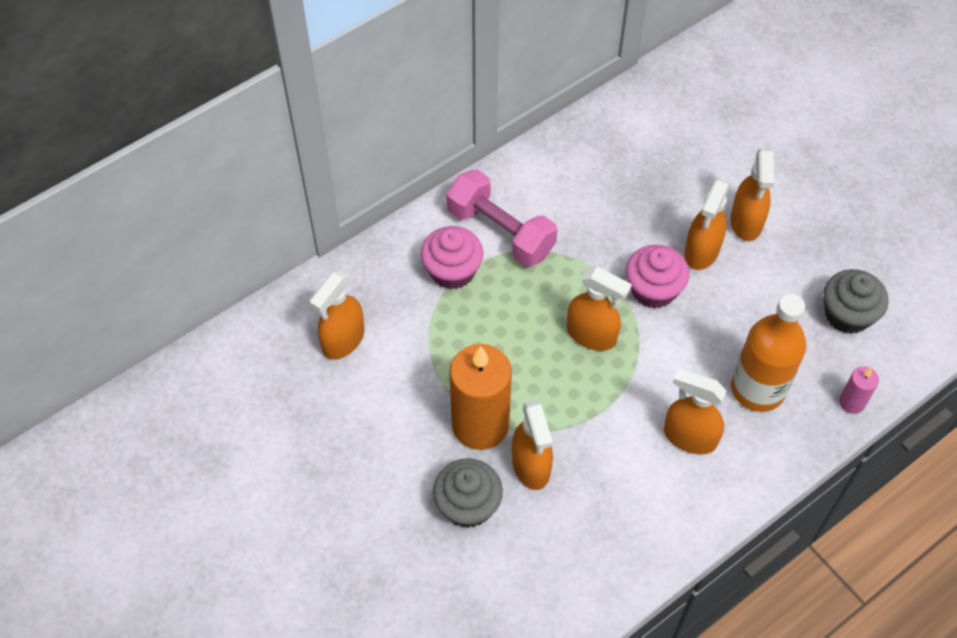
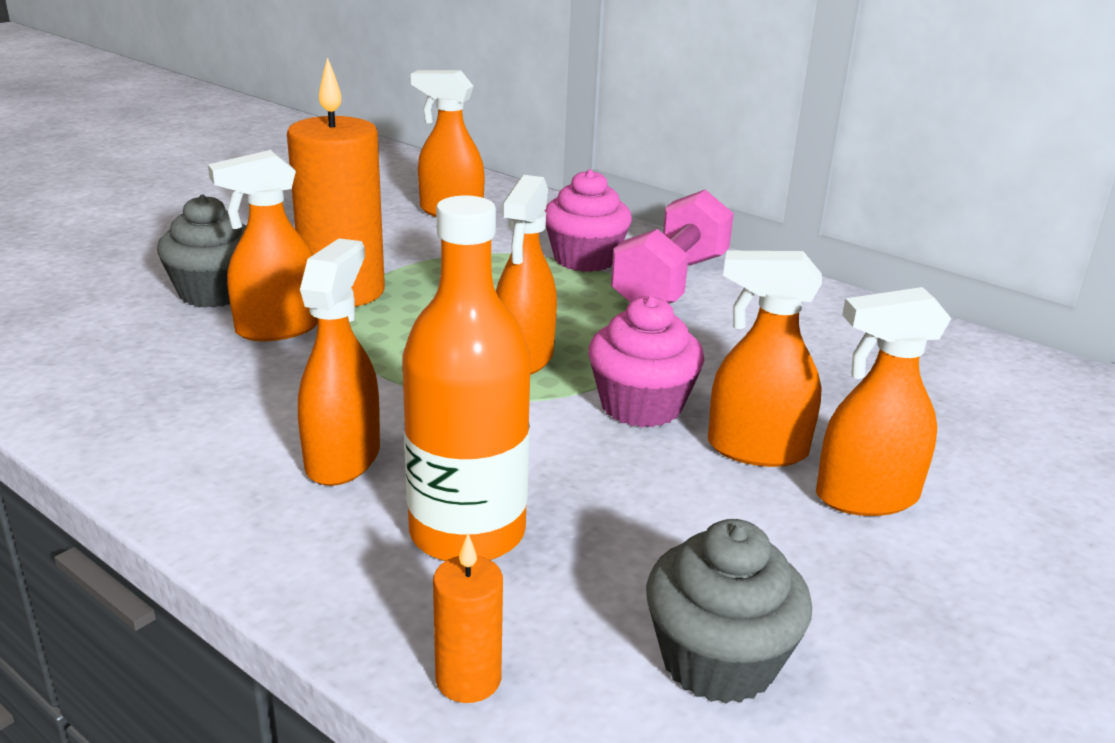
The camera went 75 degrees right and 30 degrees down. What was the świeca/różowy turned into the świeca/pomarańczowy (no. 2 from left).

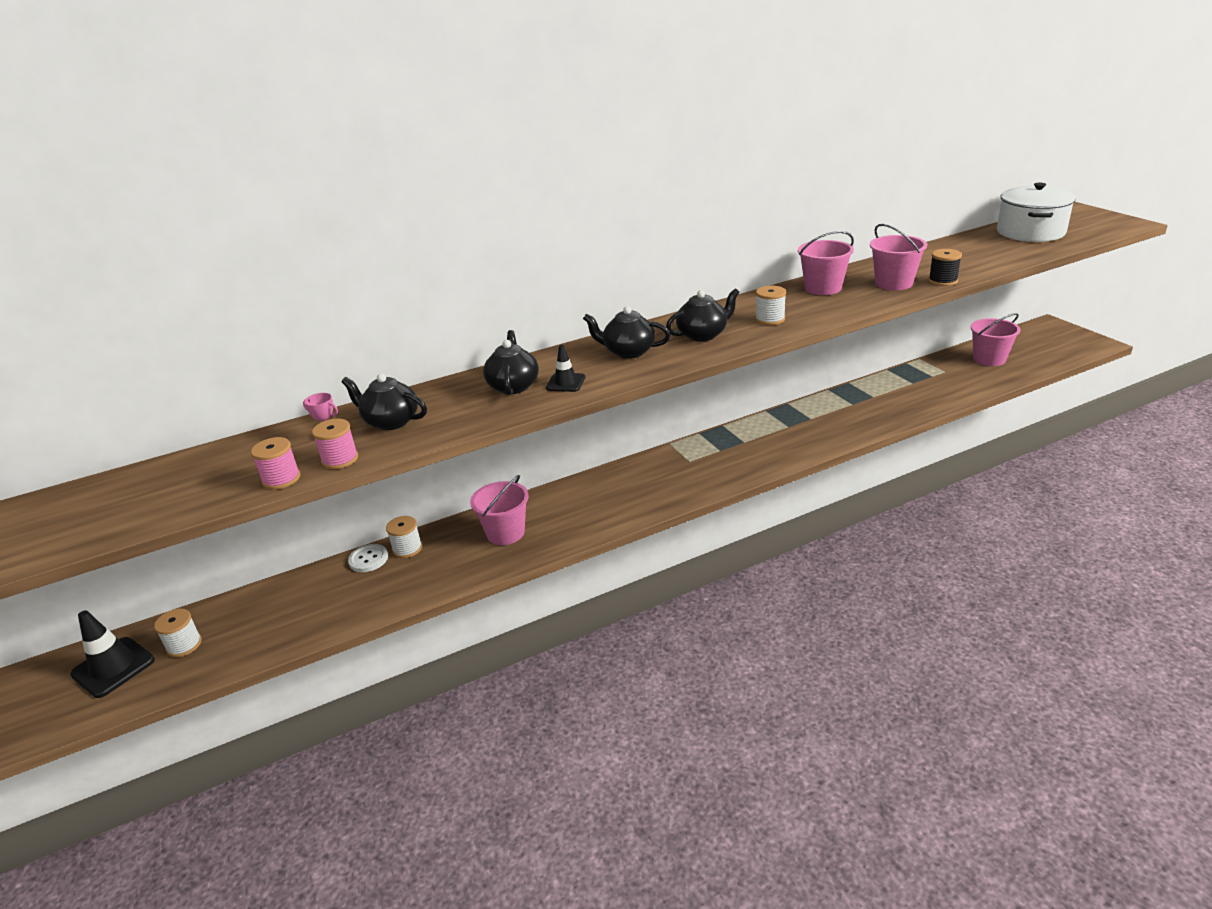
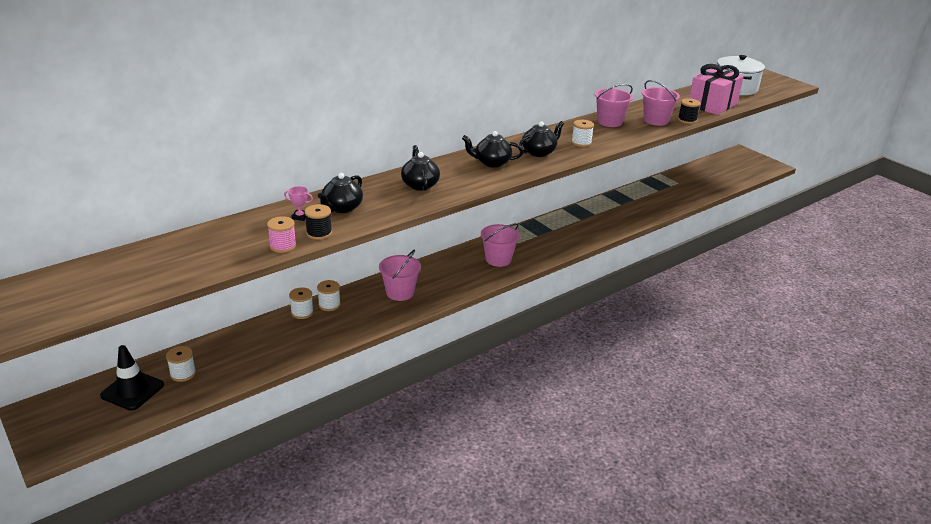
The camera went 15 degrees left and 0 degrees up. What was the szpulka/różowy (no. 2 from left) turned into the szpulka/czarny (no. 1 from left). The imbryk/czarny (no. 1 from left) ended up facing another way, 75 degrees counterclockwise from before. Where the guzik/biały stood, the szpulka/biały (no. 2 from left) came to stand. The second view lost the pachołek/czarny (no. 2 from left). The wiadro/różowy (no. 4 from left in the first image) ended up elsewhere. The second view gained the prezent/różowy.

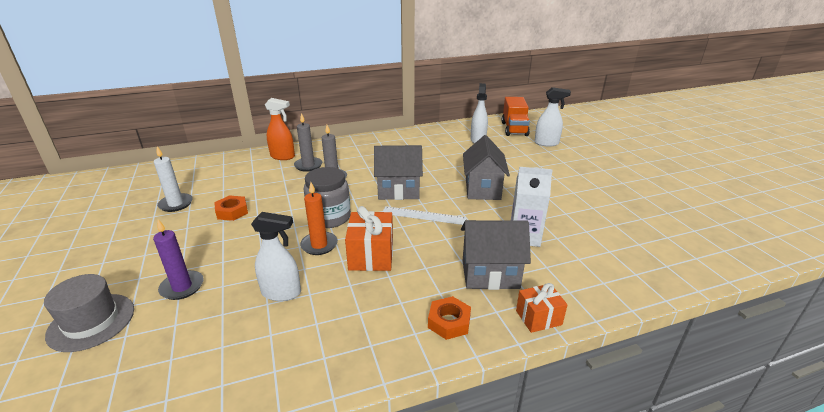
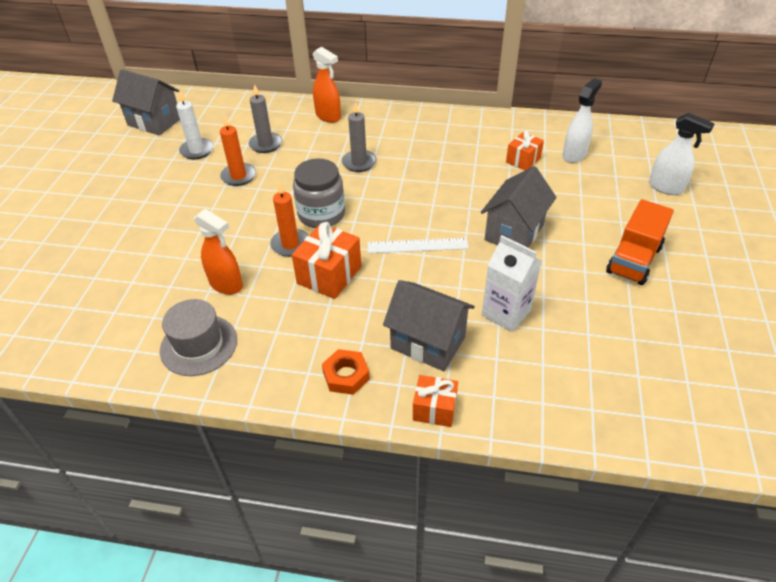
The camera went 30 degrees right and 15 degrees up. The kapelusz/szary ended up elsewhere. The second view lost the świeca/fioletowy. Where the nakrętka/pomarańczowy (no. 1 from left) stood, the świeca/pomarańczowy (no. 1 from left) came to stand. What was the spryskiwacz/biały (no. 1 from left) turned into the spryskiwacz/pomarańczowy (no. 1 from left). The świeca/szary (no. 1 from left) ended up elsewhere. The domek/szary (no. 1 from left) ended up elsewhere. The linijka/biały ended up facing another way, 45 degrees counterclockwise from before. The ciężarówka/pomarańczowy ended up elsewhere. The second view gained the prezent/pomarańczowy (no. 3 from left).

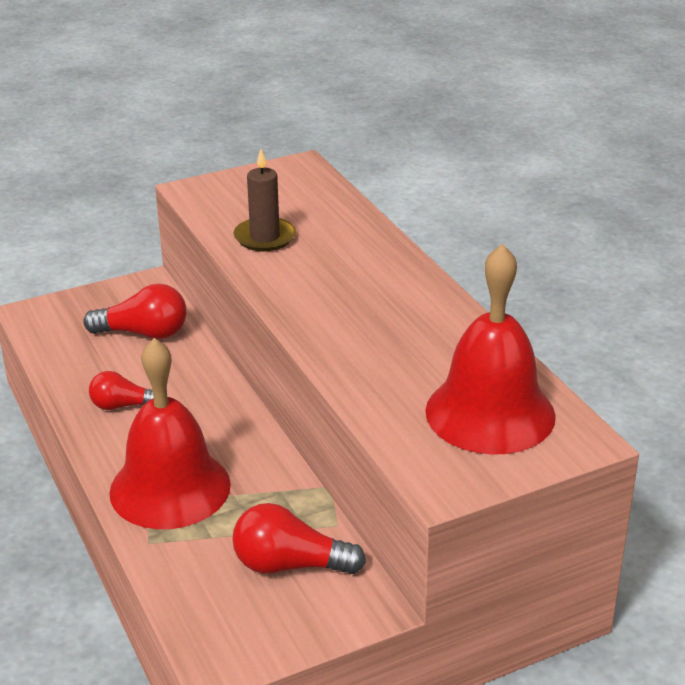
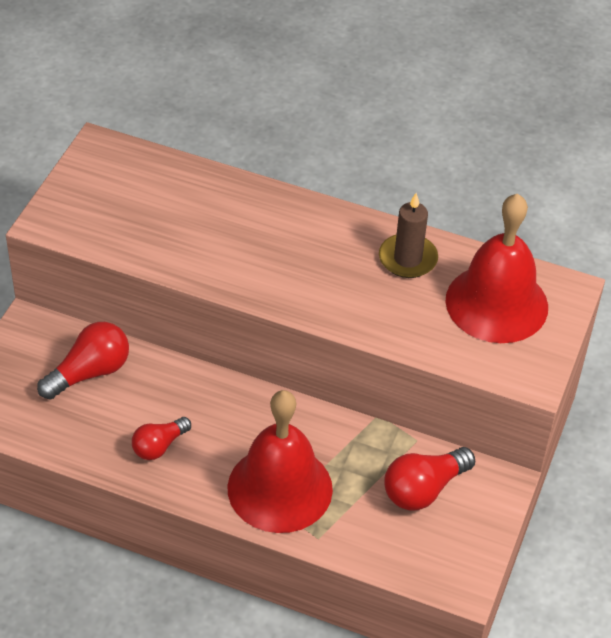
The camera went 45 degrees left and 15 degrees up. The świeca/brązowy ended up elsewhere.

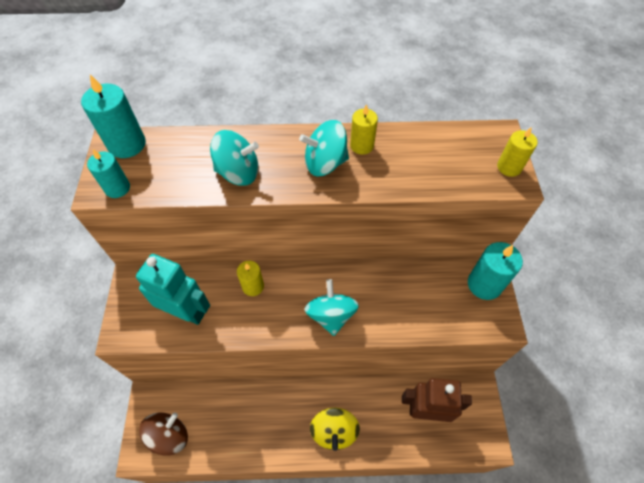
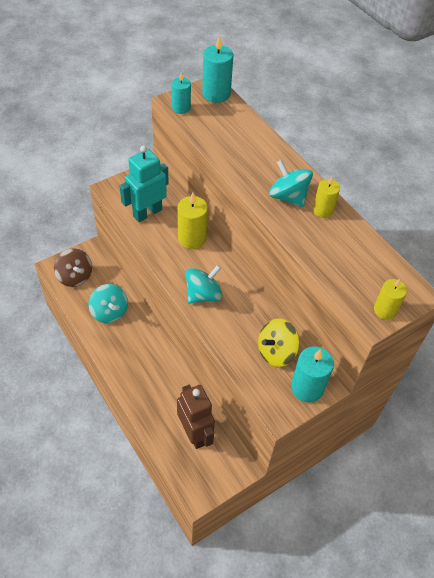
The camera went 55 degrees right and 5 degrees down. The robot/turkusowy ended up facing another way, 120 degrees counterclockwise from before. The bączek/brązowy ended up facing another way, 45 degrees clockwise from before. The bączek/turkusowy (no. 1 from left) ended up elsewhere. The size of the świeca/żółty (no. 1 from left) changed by a factor of 1.58. The bączek/żółty ended up elsewhere.

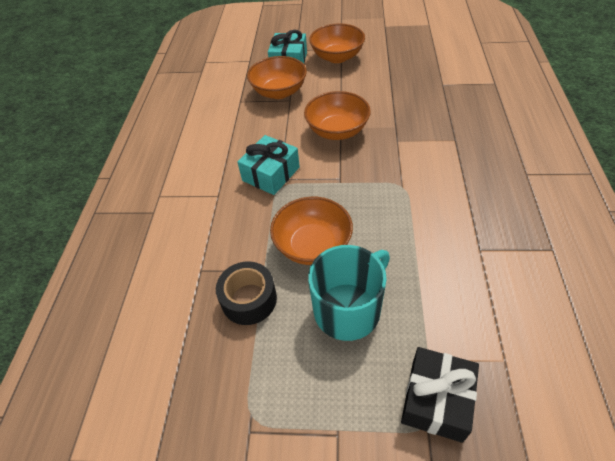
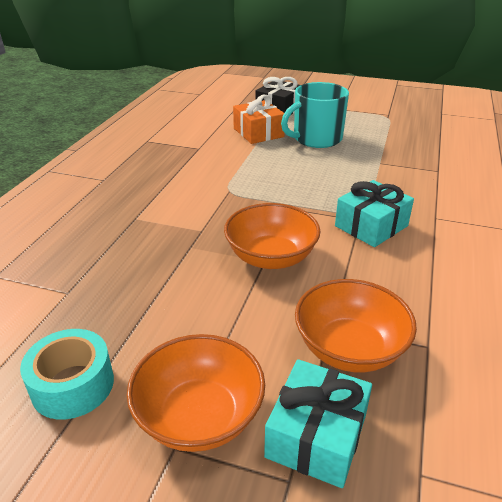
The camera went 170 degrees left and 15 degrees down. The second view lost the taśma klejąca/czarny. The second view lost the miska/pomarańczowy (no. 2 from left). The second view gained the taśma klejąca/turkusowy. The second view gained the prezent/pomarańczowy.

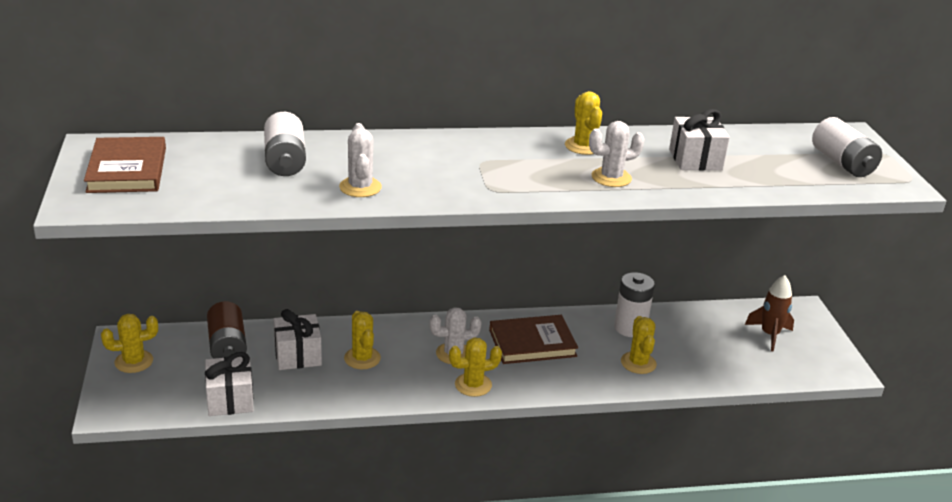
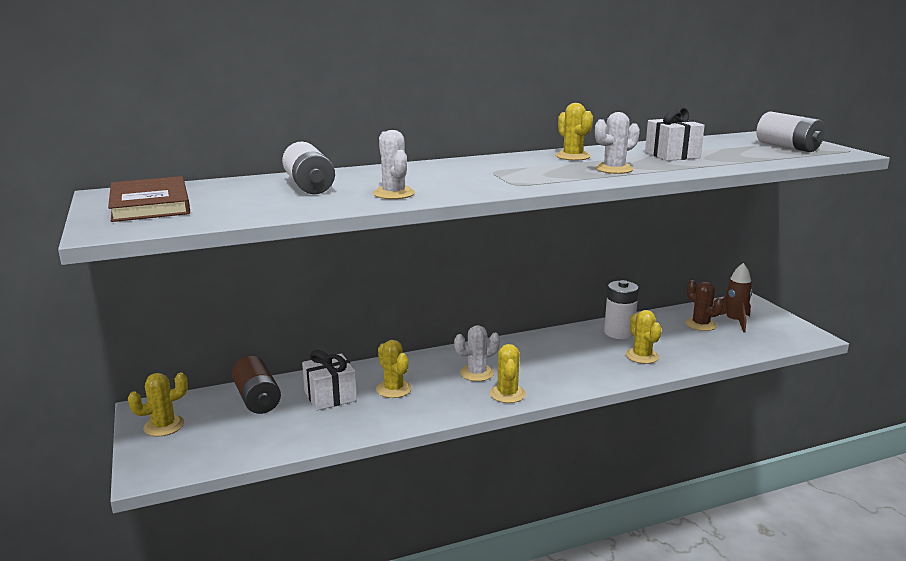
The camera went 10 degrees left and 10 degrees down. The second view lost the prezent/biały (no. 1 from left). The kaktus/żółty (no. 3 from left) ended up facing another way, 60 degrees counterclockwise from before. The second view lost the książka/brązowy (no. 2 from left). The second view gained the kaktus/brązowy.

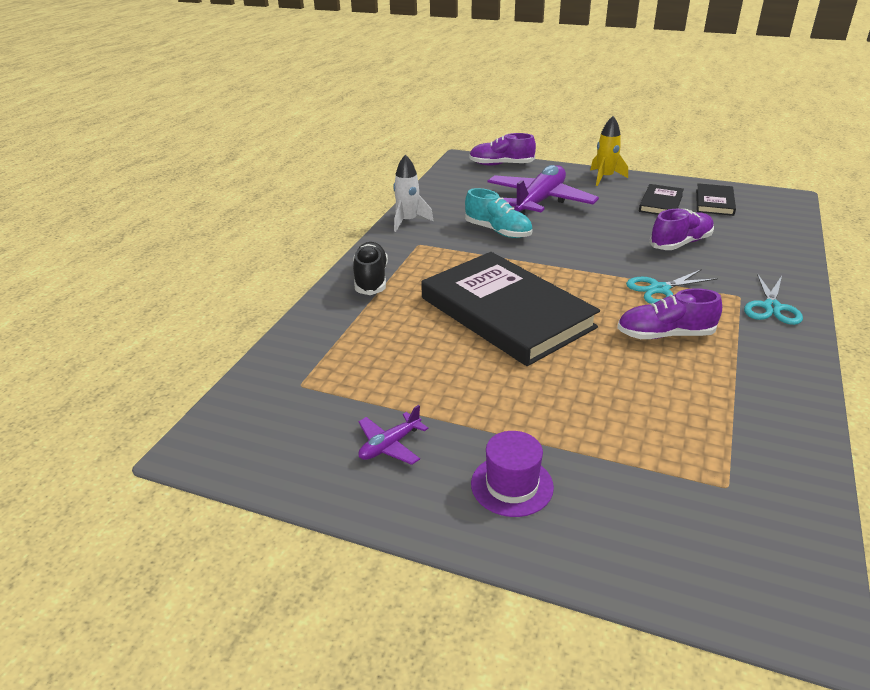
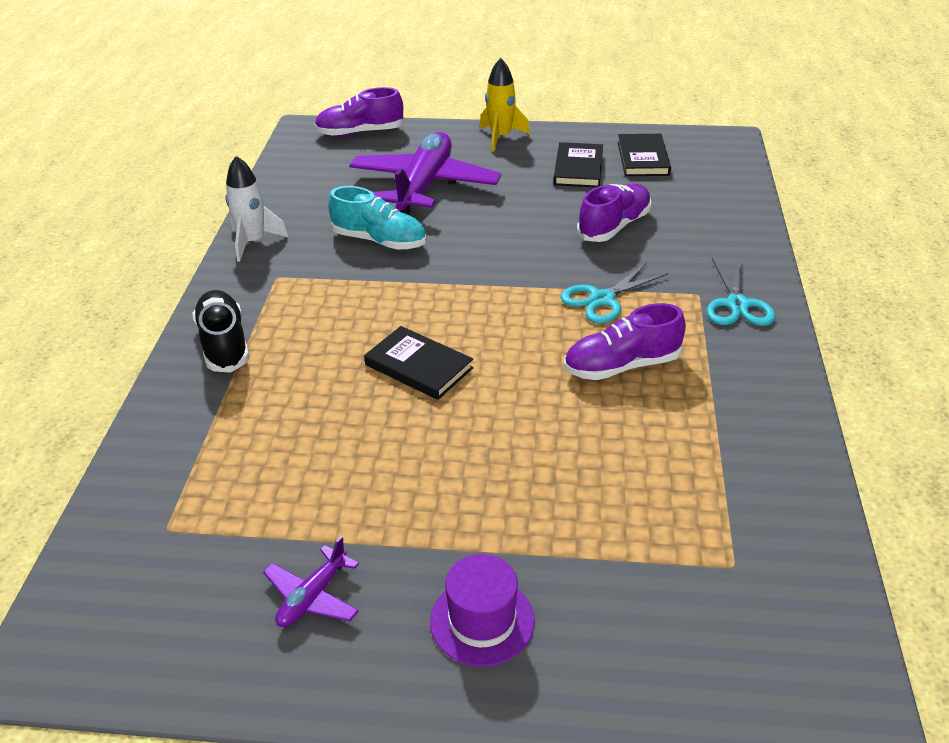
The camera went 15 degrees left and 5 degrees up. The size of the książka/czarny (no. 1 from left) changed by a factor of 0.46.

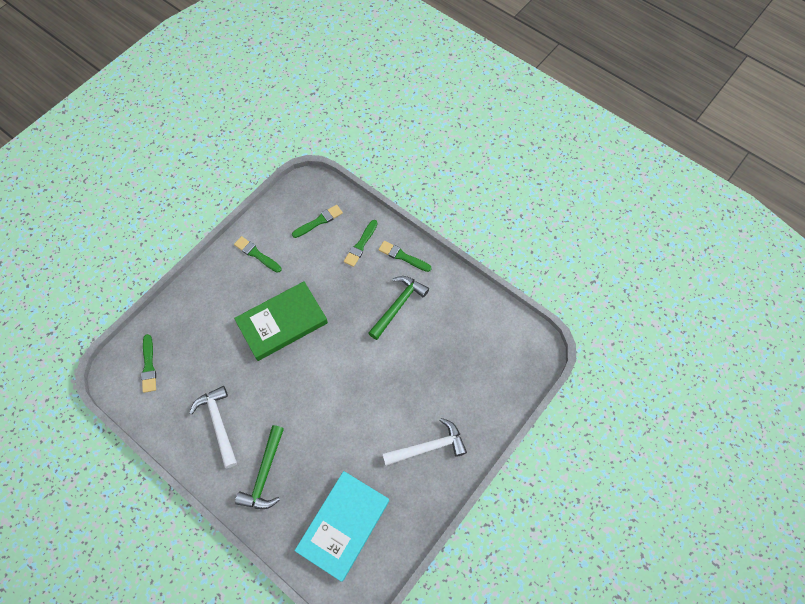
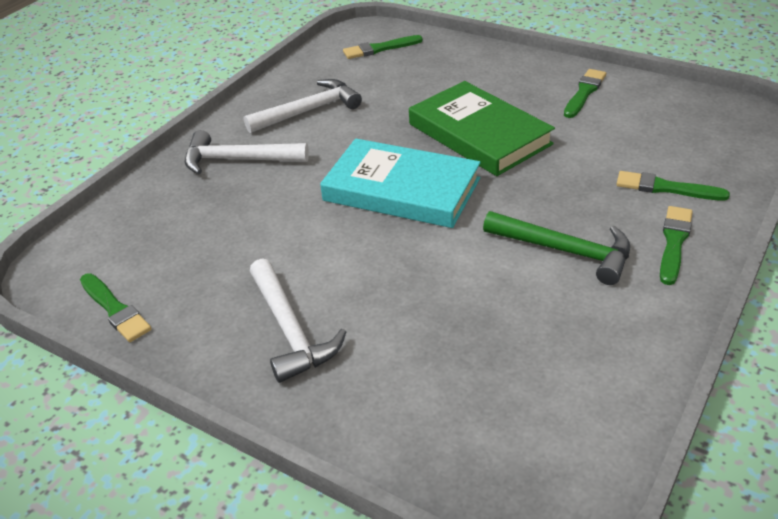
The camera went 85 degrees right and 25 degrees down. What was the młotek/zielony (no. 1 from left) turned into the młotek/biały (no. 1 from left). The pędzel/zielony (no. 3 from left in the first image) ended up elsewhere. The książka/turkusowy ended up elsewhere.

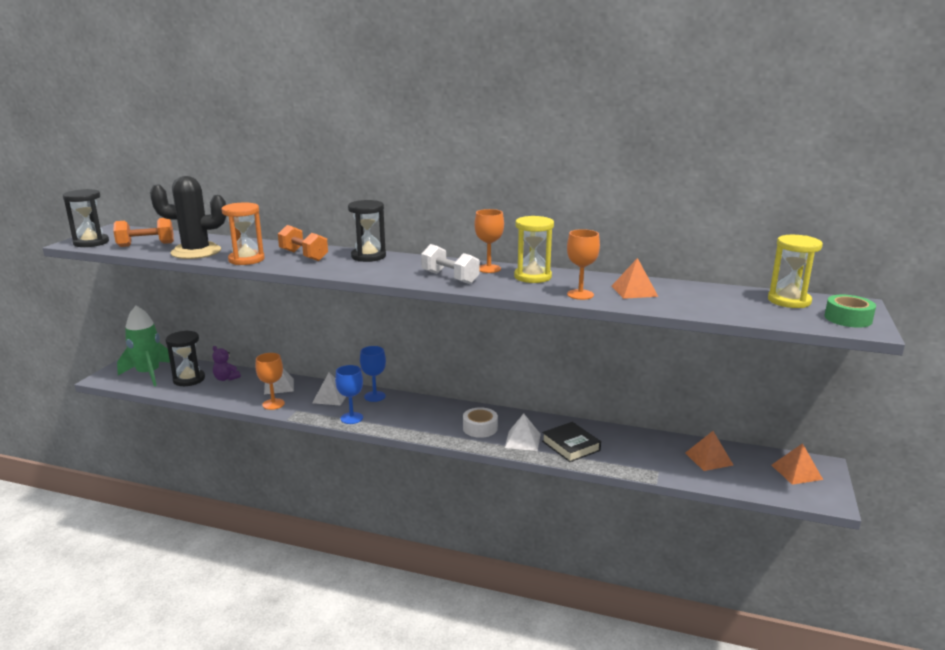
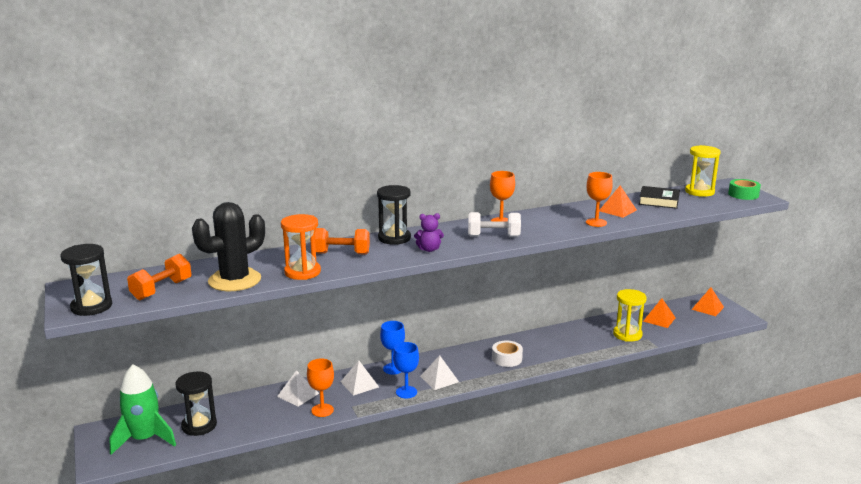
The camera went 40 degrees left and 0 degrees up. The miś/fioletowy ended up elsewhere. The piramida/biały (no. 3 from left) ended up elsewhere. The klepsydra/żółty (no. 1 from left) ended up elsewhere. The książka/czarny ended up elsewhere.

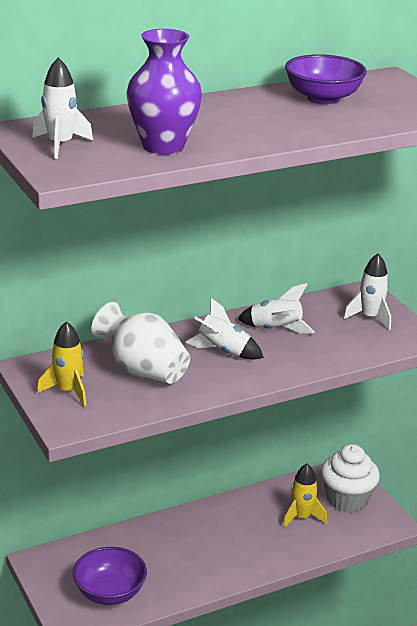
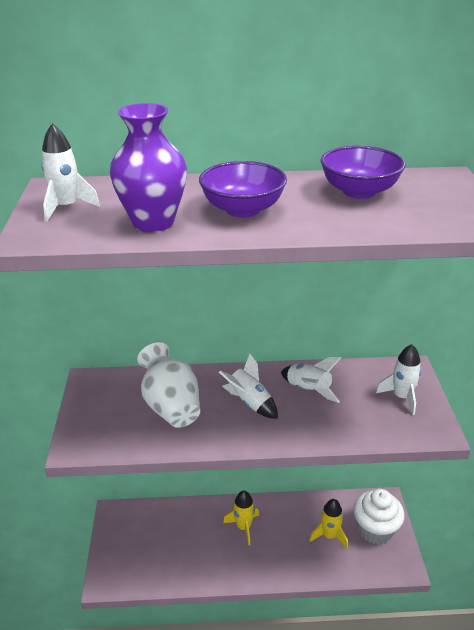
The camera went 25 degrees right and 5 degrees up. The rakieta/żółty (no. 1 from left) ended up elsewhere. The miska/fioletowy (no. 1 from left) ended up elsewhere.

